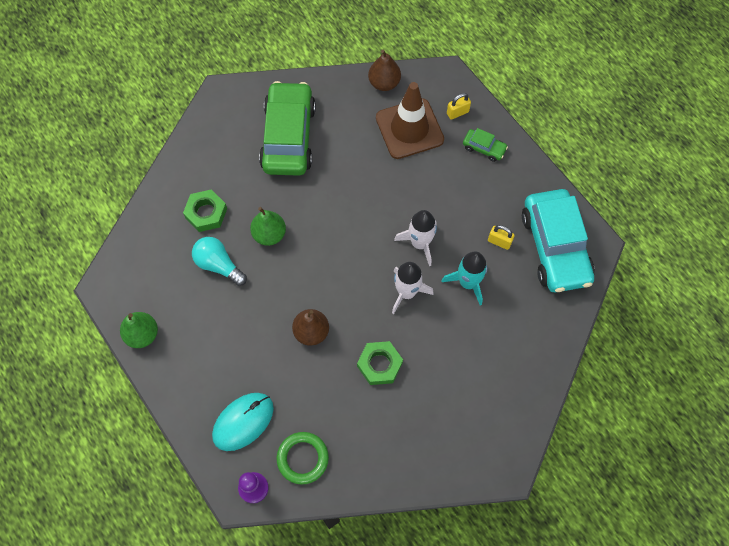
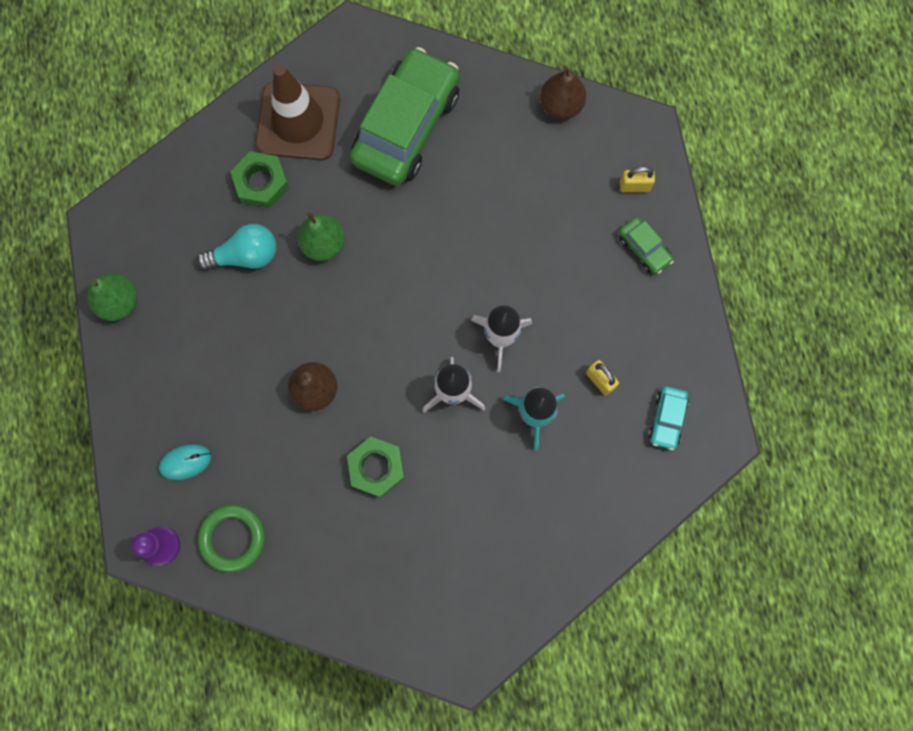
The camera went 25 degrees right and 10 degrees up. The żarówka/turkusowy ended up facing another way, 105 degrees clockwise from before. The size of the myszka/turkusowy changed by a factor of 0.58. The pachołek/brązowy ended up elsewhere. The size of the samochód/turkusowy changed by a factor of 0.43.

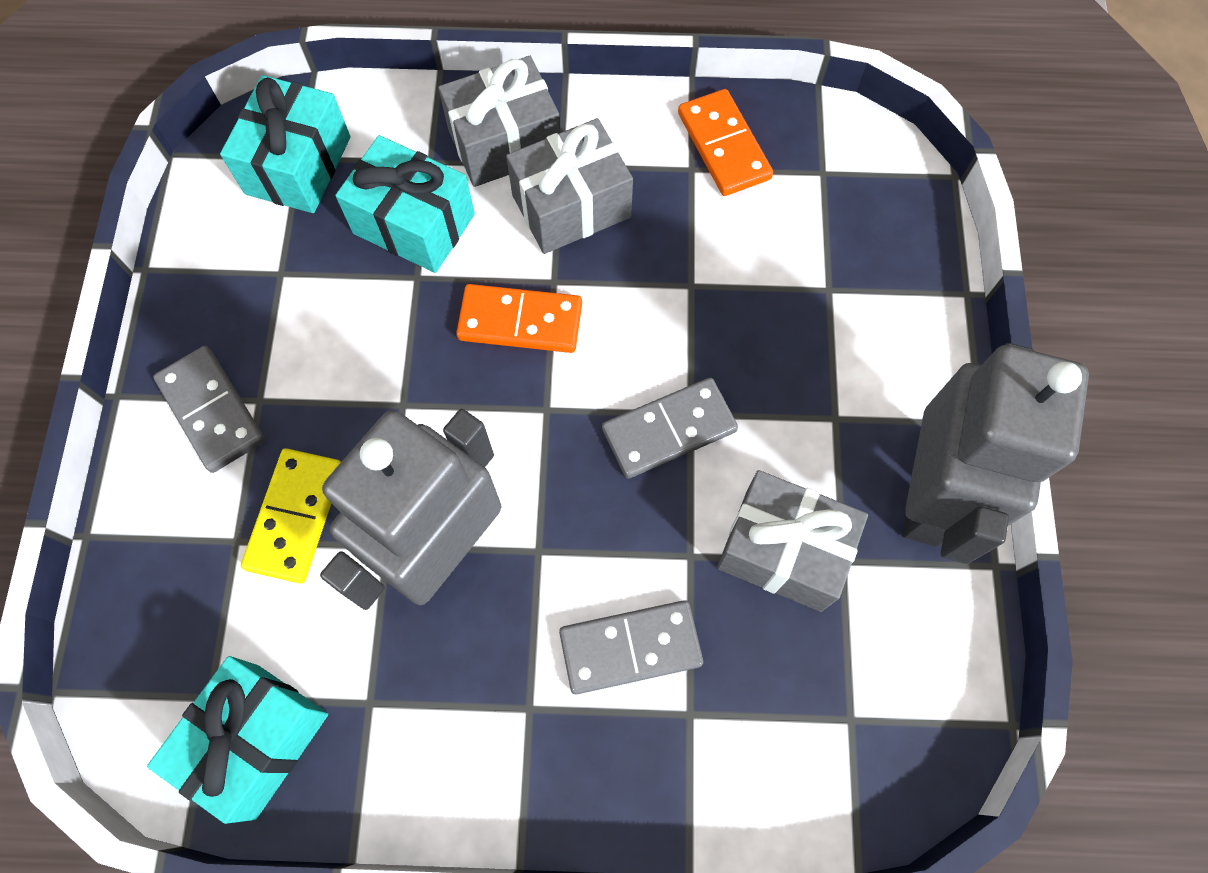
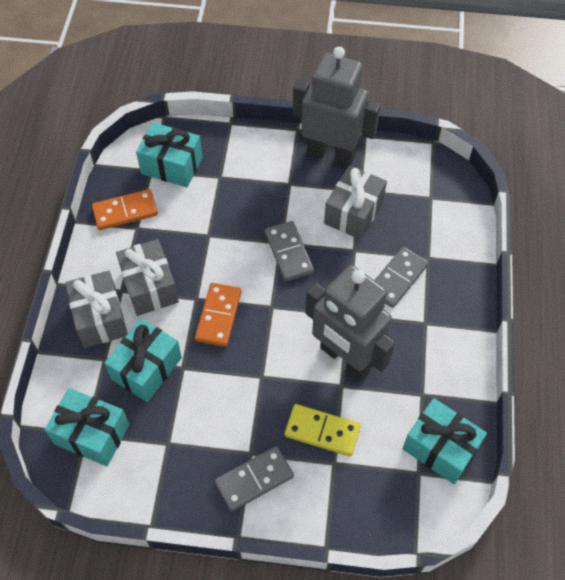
The camera went 85 degrees left and 10 degrees down. The kostka domina/szary (no. 2 from left in the first image) ended up facing another way, 45 degrees clockwise from before. The second view gained the prezent/turkusowy (no. 3 from left).

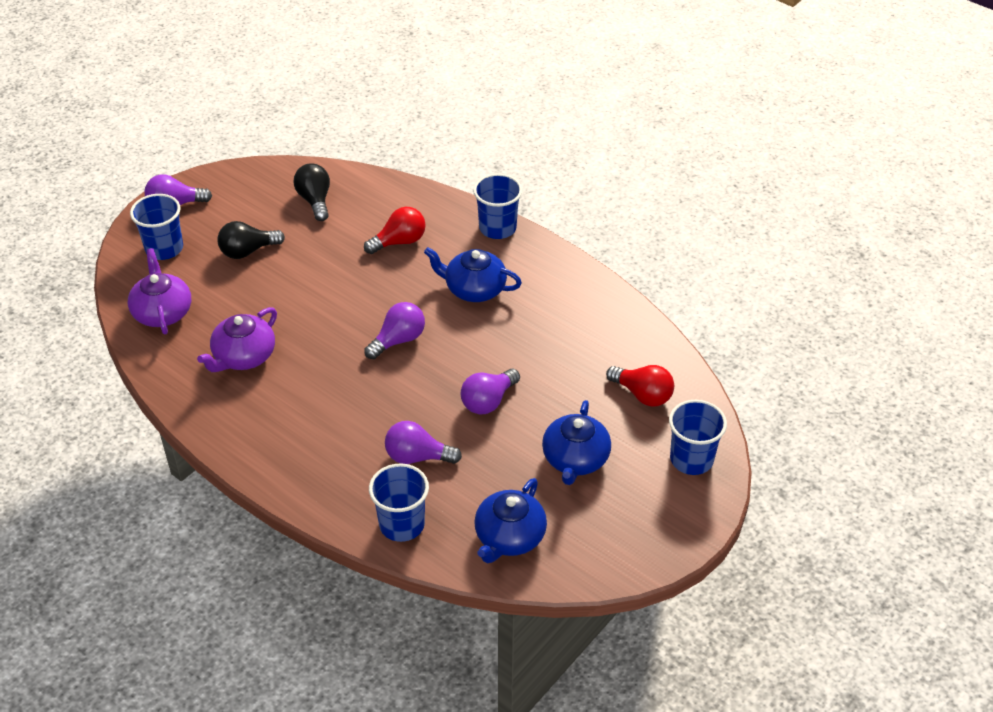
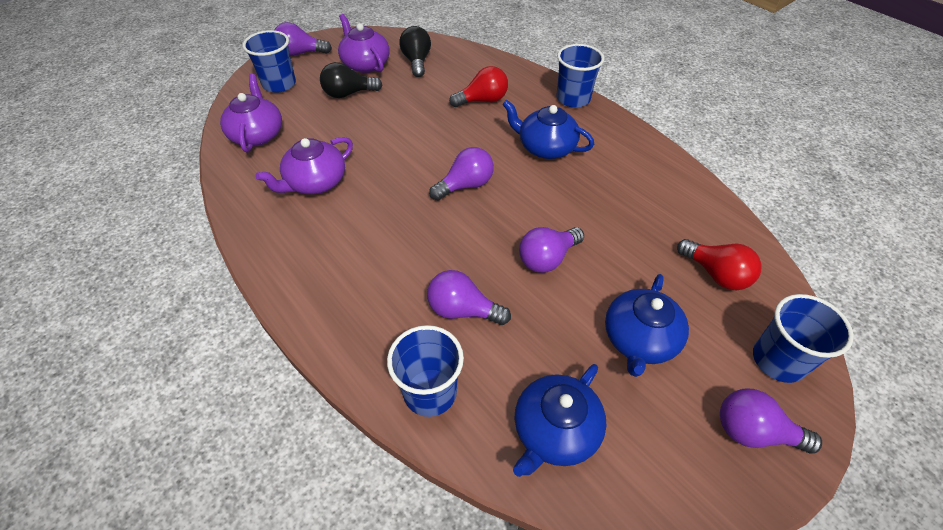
The camera went 10 degrees right and 5 degrees up. The second view gained the imbryk/fioletowy (no. 3 from left). The second view gained the żarówka/fioletowy (no. 5 from left).

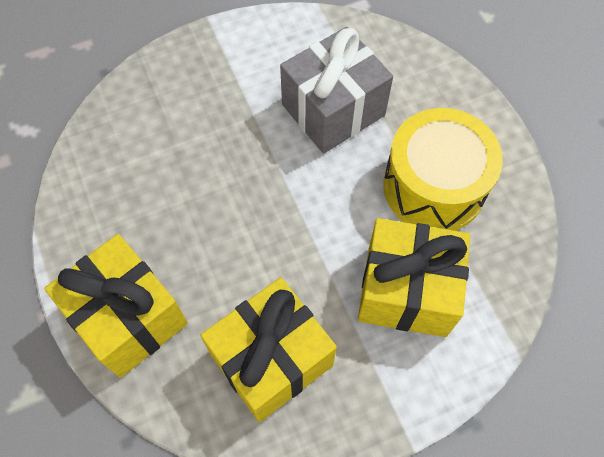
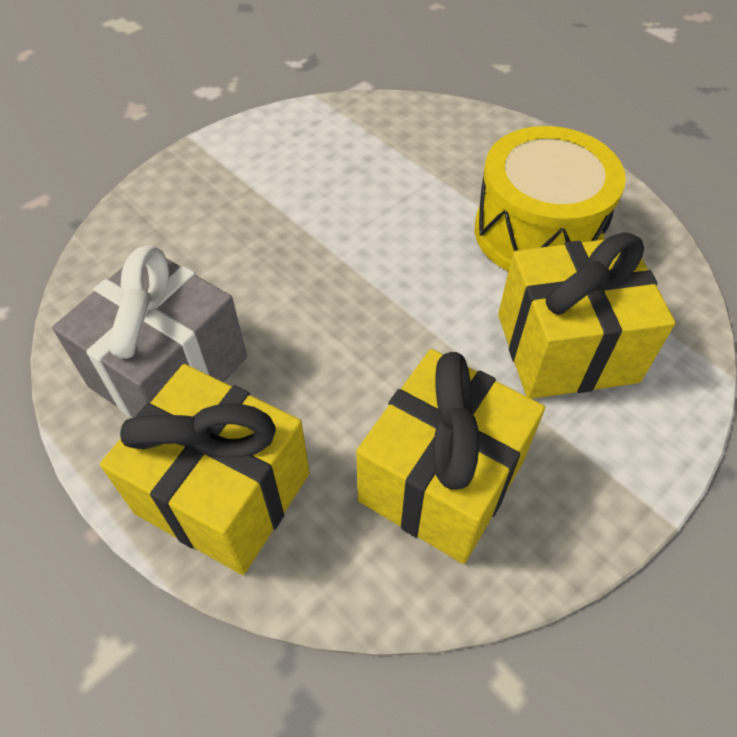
The camera went 20 degrees left and 10 degrees down. The prezent/szary ended up elsewhere.

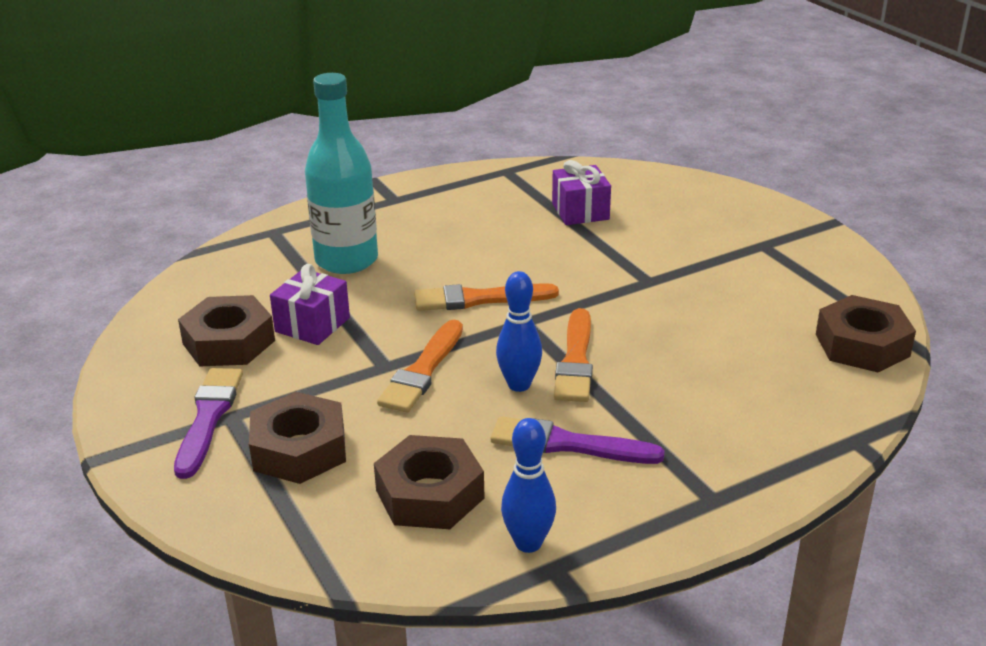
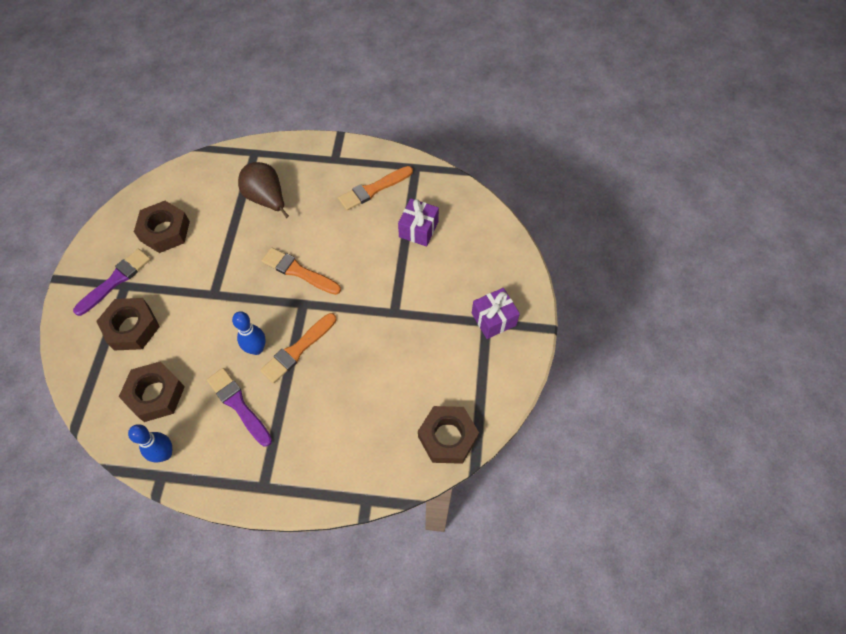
The camera went 35 degrees right and 30 degrees up. The prezent/fioletowy (no. 1 from left in the first image) ended up elsewhere. Where the butelka/turkusowy stood, the gruszka/brązowy came to stand. The pędzel/pomarańczowy (no. 1 from left in the first image) ended up elsewhere.

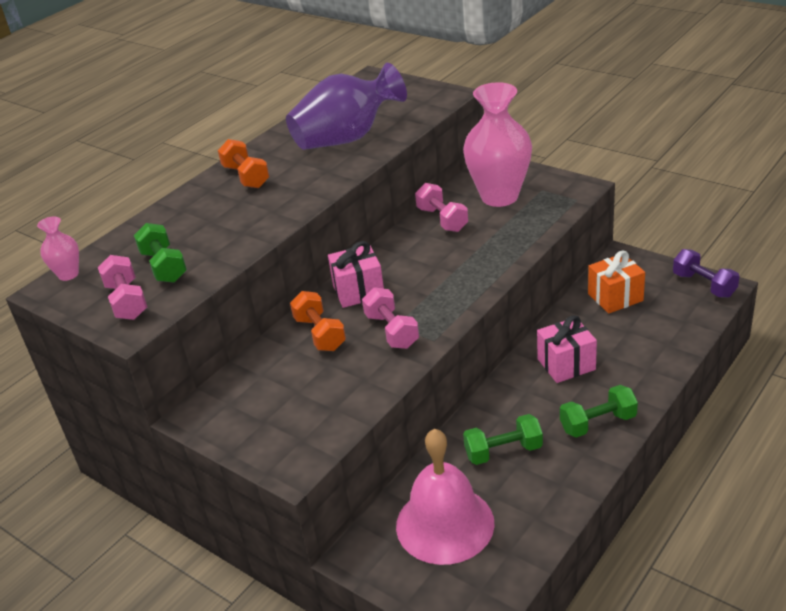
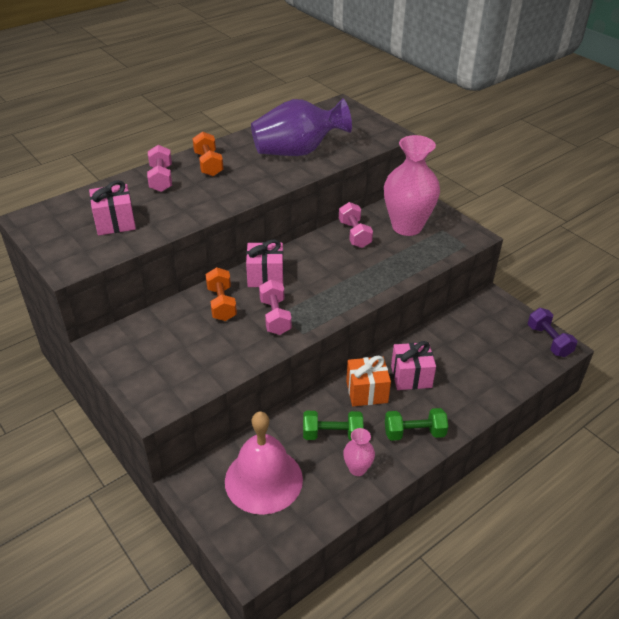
The camera went 10 degrees right and 5 degrees up. The wazon/różowy (no. 1 from left) ended up elsewhere. The hantel/różowy (no. 1 from left) ended up elsewhere. Where the hantel/zielony (no. 1 from left) stood, the prezent/różowy (no. 1 from left) came to stand. The prezent/pomarańczowy ended up elsewhere.

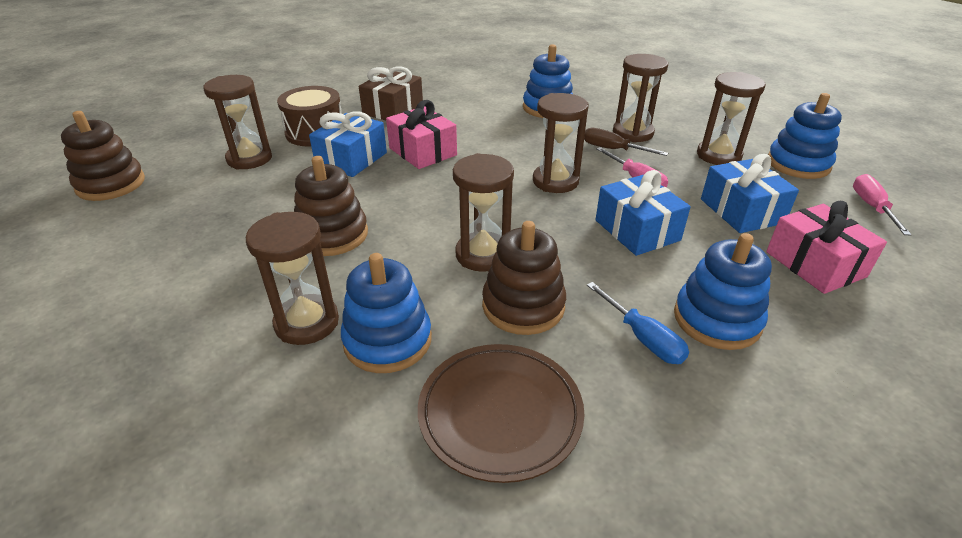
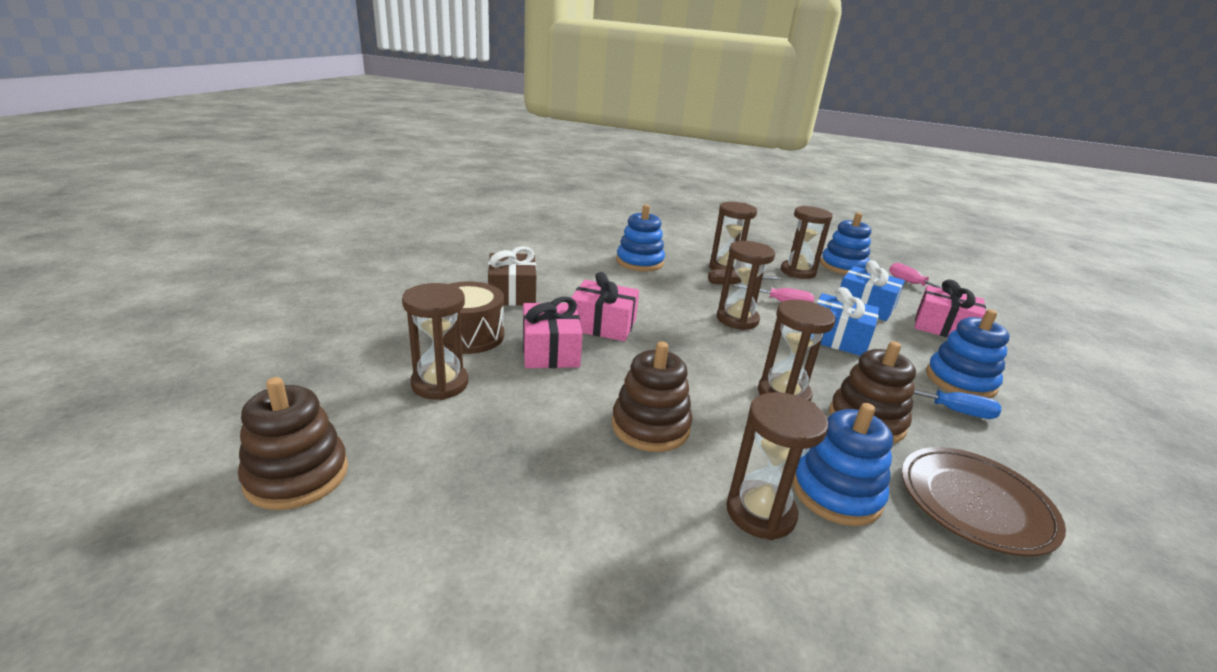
The camera went 40 degrees left and 10 degrees down. What was the prezent/niebieski (no. 1 from left) turned into the prezent/różowy (no. 1 from left).

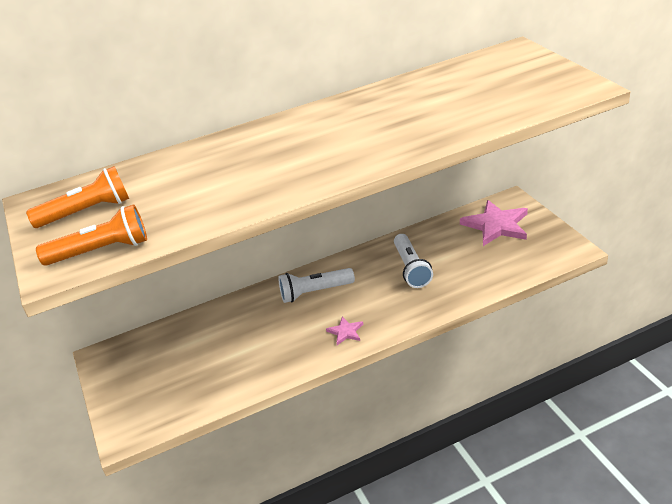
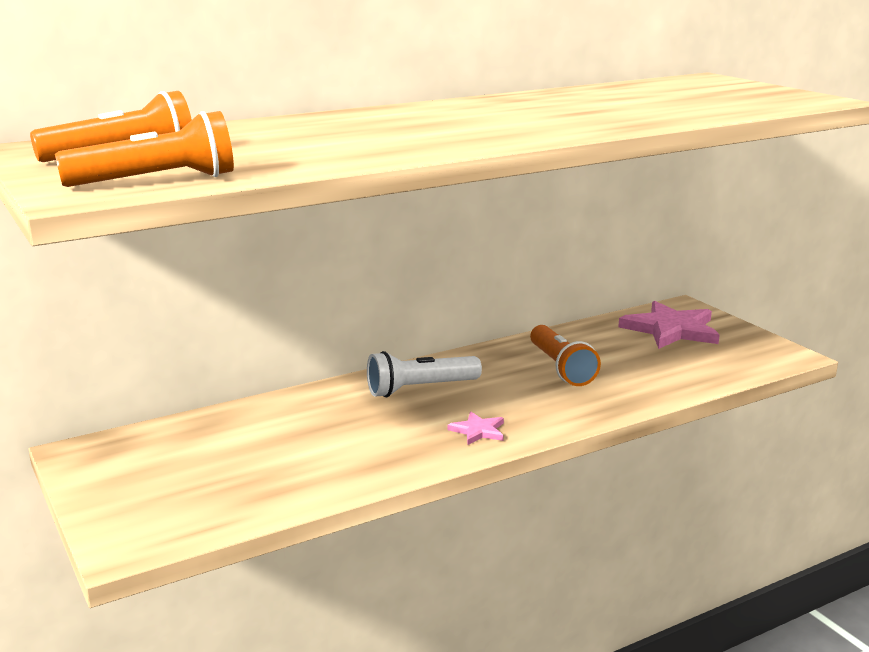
The camera went 10 degrees left and 15 degrees down. What was the latarka/biały (no. 2 from left) turned into the latarka/pomarańczowy (no. 3 from left).

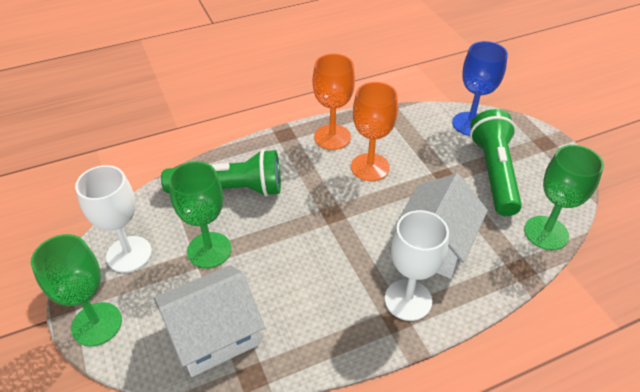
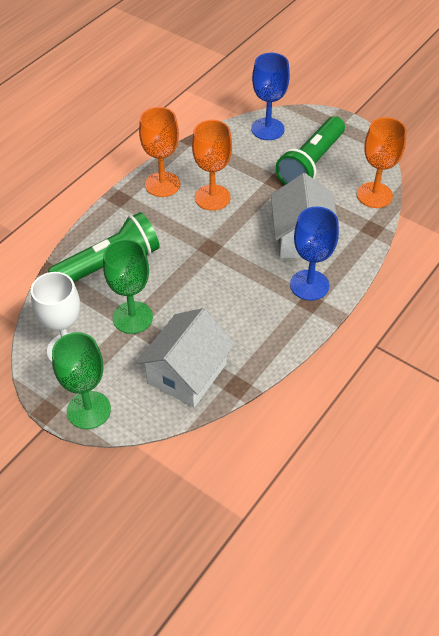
The camera went 30 degrees left and 5 degrees up. What was the kielich/biały (no. 2 from left) turned into the kielich/niebieski (no. 2 from left). The latarka/zielony (no. 2 from left) ended up facing another way, 120 degrees counterclockwise from before. What was the kielich/zielony (no. 3 from left) turned into the kielich/pomarańczowy (no. 3 from left).

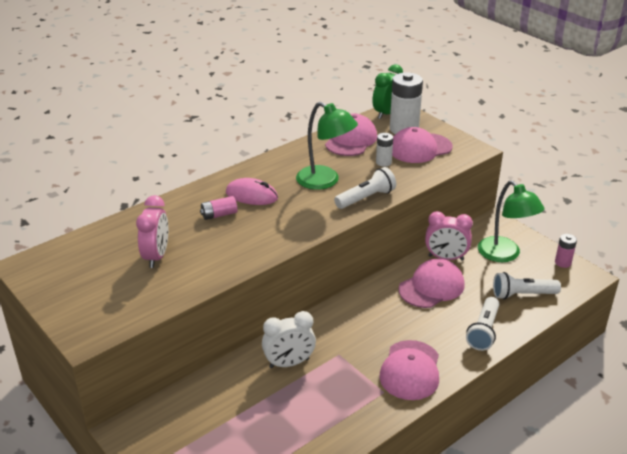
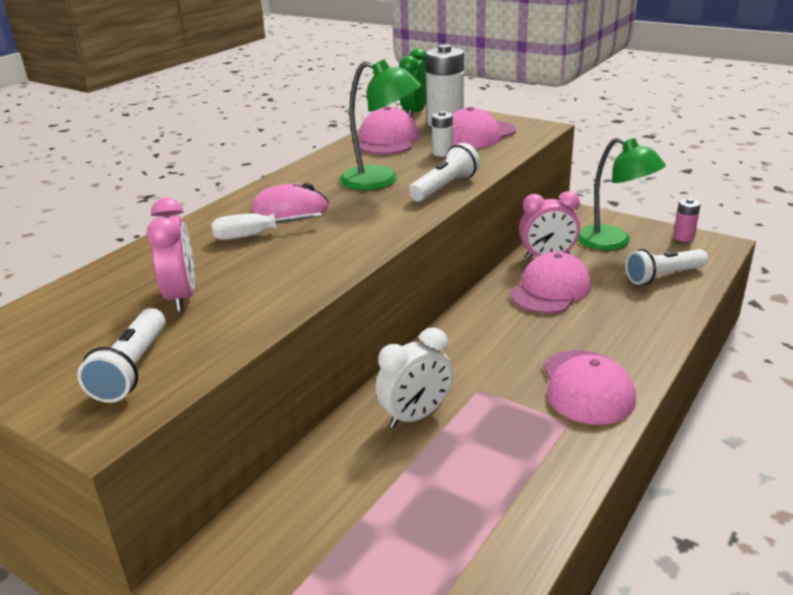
The camera went 15 degrees left and 5 degrees down. Where the bateria/różowy (no. 1 from left) stood, the śrubokręt/biały came to stand. The latarka/biały (no. 2 from left in the first image) ended up elsewhere.

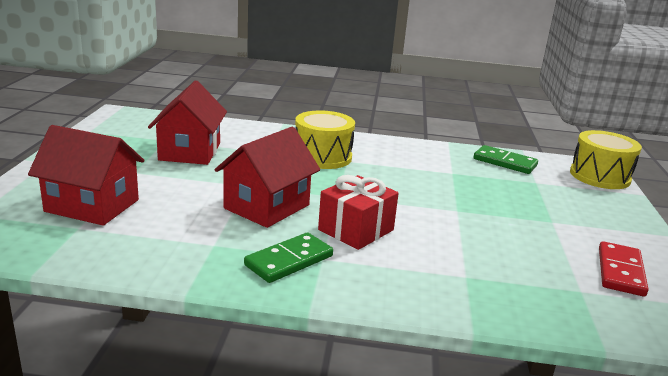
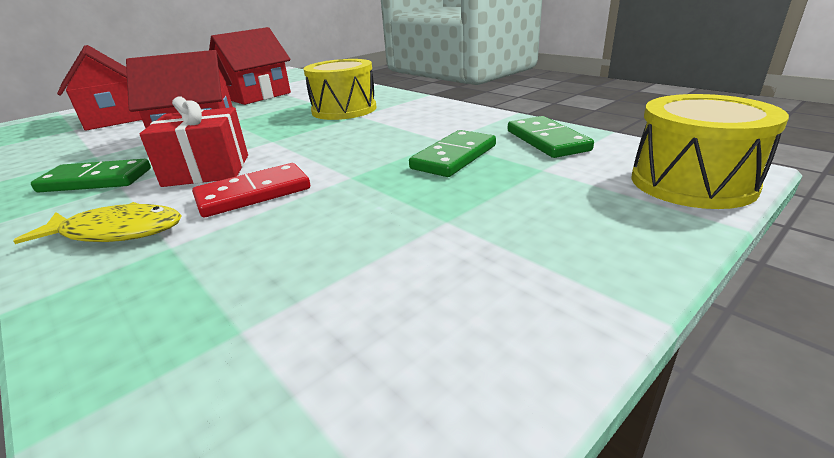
The camera went 45 degrees right and 5 degrees up. The kostka domina/czerwony ended up elsewhere. The second view gained the ryba/żółty. The second view gained the kostka domina/zielony (no. 2 from left).

